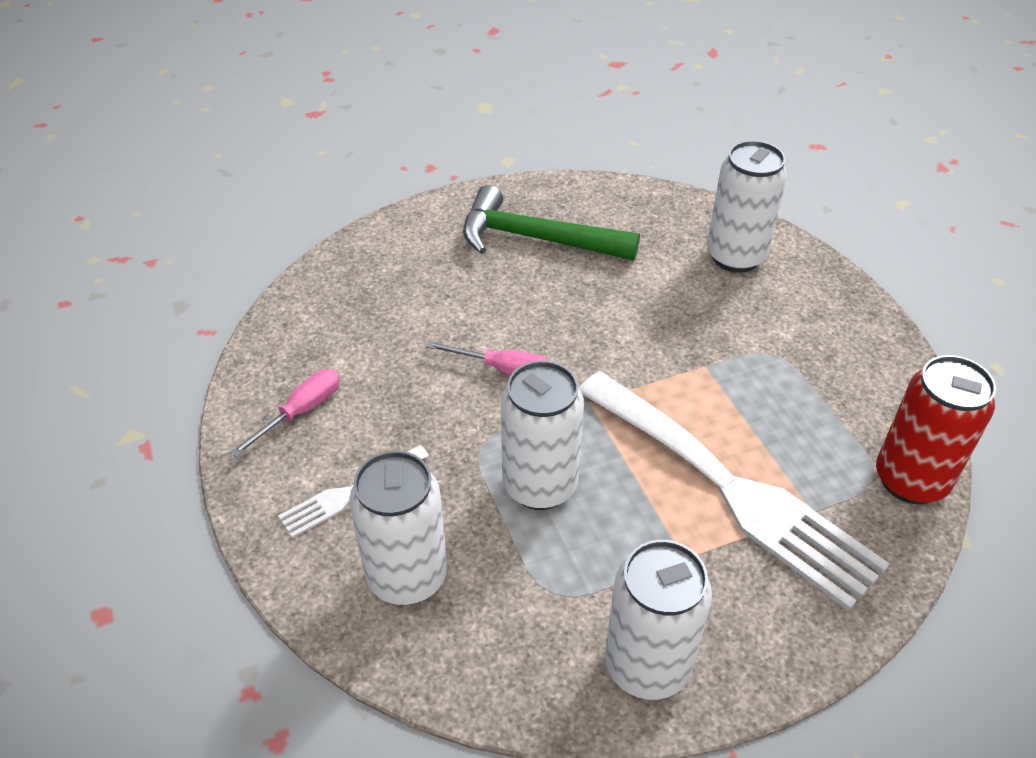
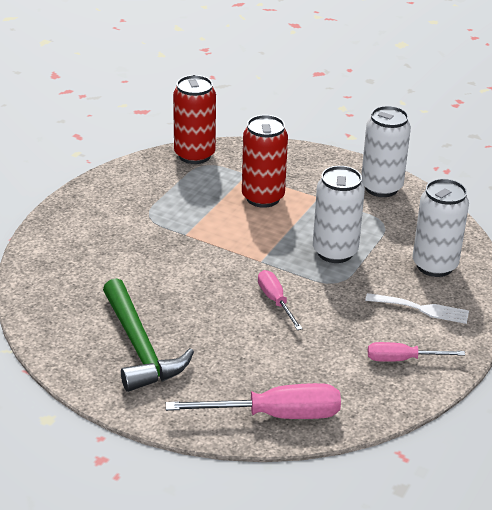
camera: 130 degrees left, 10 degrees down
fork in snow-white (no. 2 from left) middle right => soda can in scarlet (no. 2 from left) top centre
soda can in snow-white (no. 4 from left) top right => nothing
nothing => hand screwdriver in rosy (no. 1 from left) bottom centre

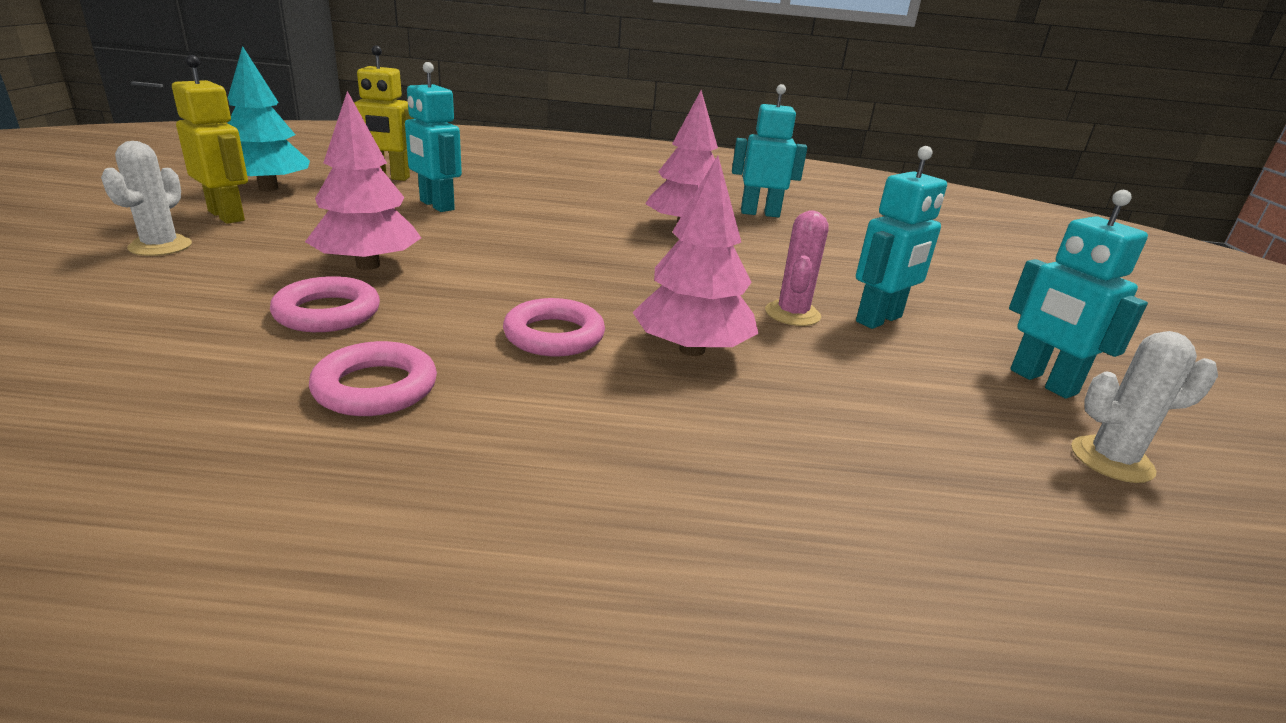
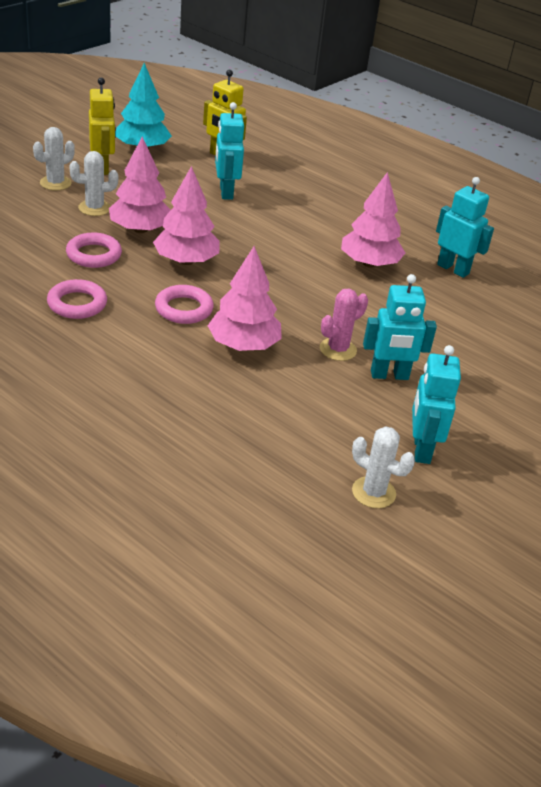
camera: 35 degrees right, 10 degrees up
nothing => prickly plant in snow-white (no. 2 from left) top left
nothing => fir tree in rosy (no. 2 from left) top centre

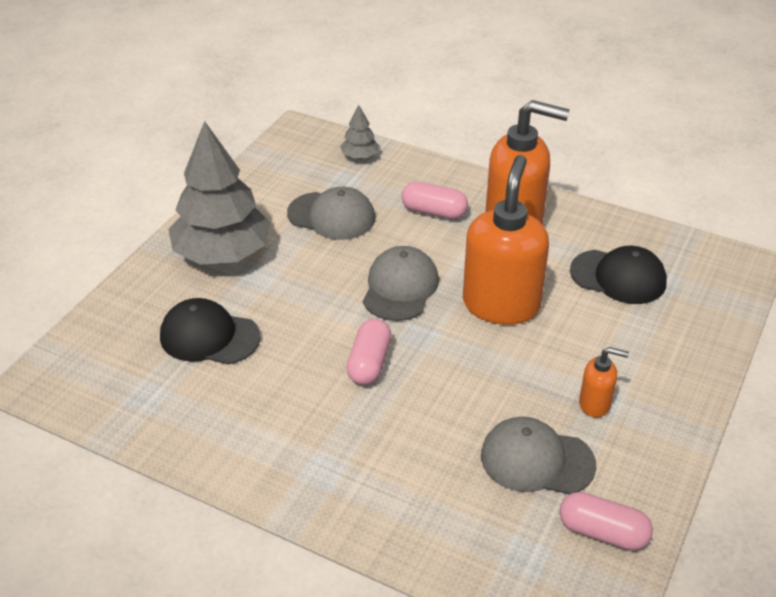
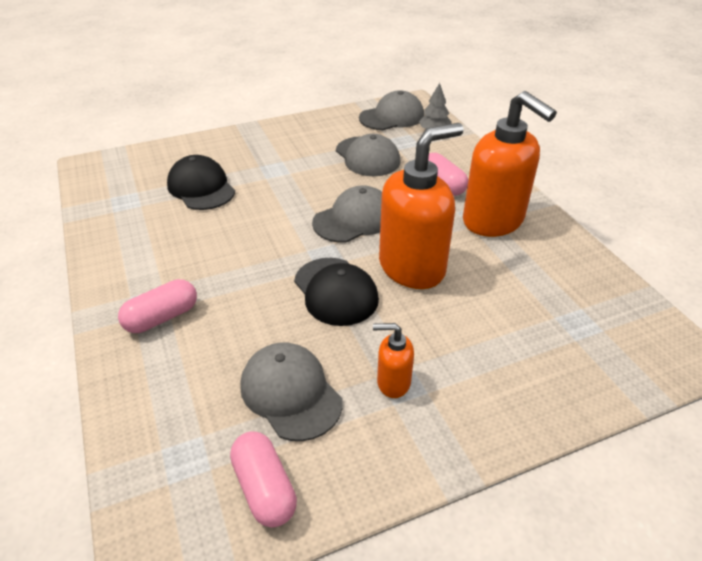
camera: 40 degrees right, 0 degrees up
fir tree in gray (no. 1 from left) top left => nothing
pill in rosy (no. 1 from left) centre => pill in rosy (no. 1 from left) middle left, shifted
baseball cap in black (no. 2 from left) middle right => baseball cap in black (no. 2 from left) centre, shifted
soap dispenser in orange-coloured (no. 3 from left in the first image) middle right => soap dispenser in orange-coloured (no. 1 from left) centre, 135 degrees clockwise
nothing => baseball cap in gray (no. 4 from left) top centre

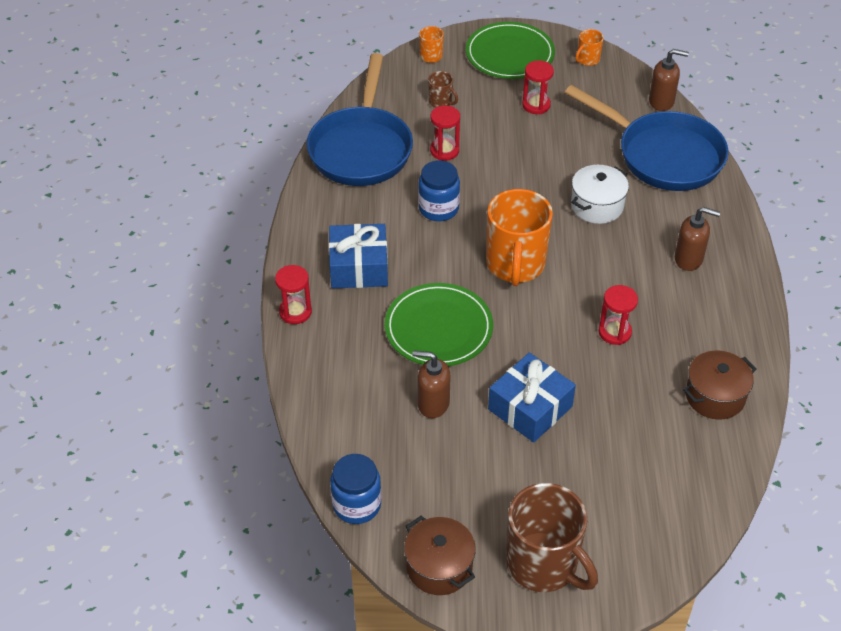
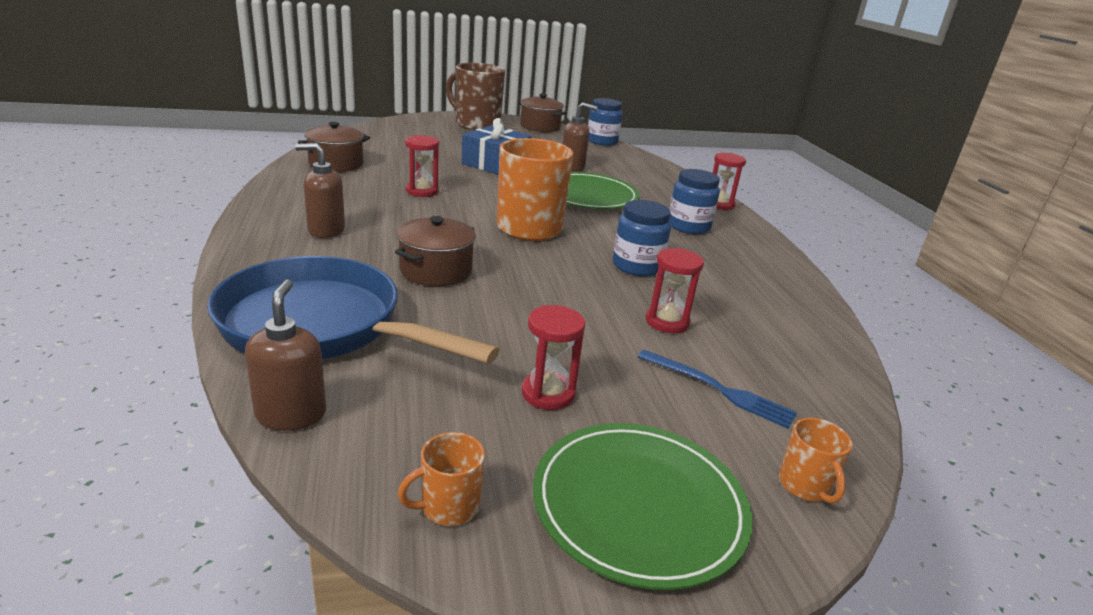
camera: 165 degrees right, 20 degrees down
pan in royal blue (no. 1 from left) top centre => nothing
wrapped gift in royal blue (no. 1 from left) centre => preserve jar in royal blue (no. 3 from left) top centre
coffee mug in brown (no. 1 from left) top centre => fork in royal blue centre
cooking pot in snow-white top right => cooking pot in brown (no. 2 from left) centre
coffee mug in orange-coloured (no. 3 from left in the first image) top right => coffee mug in orange-coloured (no. 1 from left) bottom centre, 150 degrees counterclockwise
soap dispenser in brown (no. 2 from left in the first image) top right => soap dispenser in brown (no. 1 from left) middle left, 90 degrees clockwise

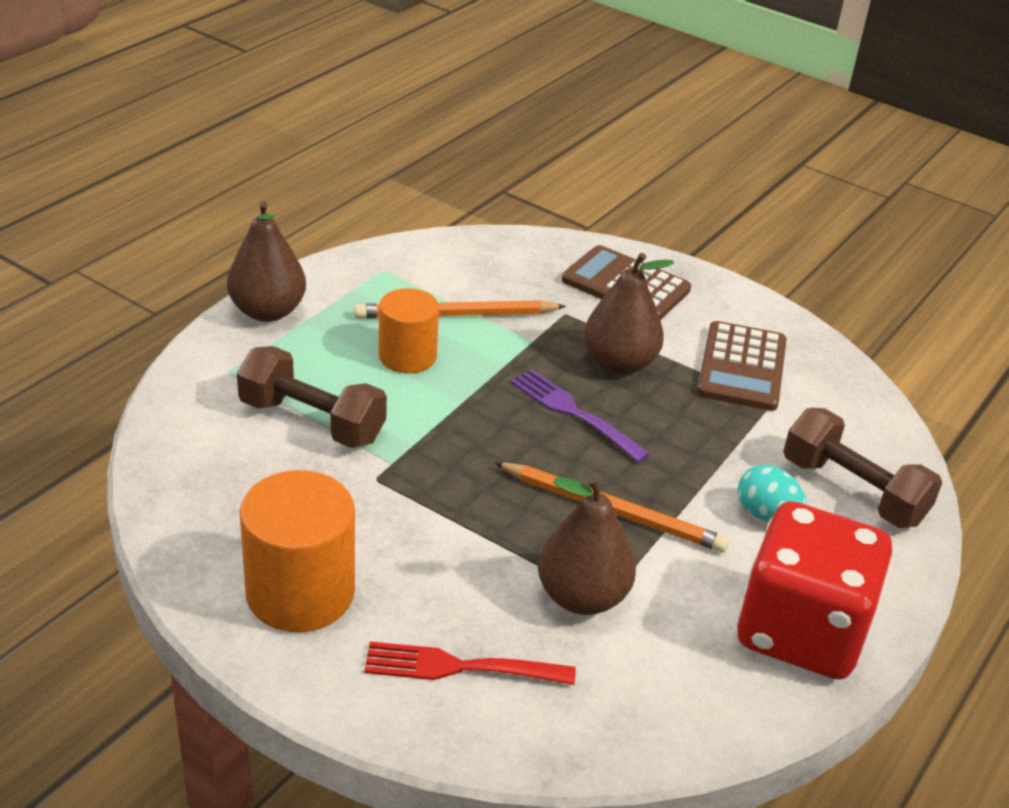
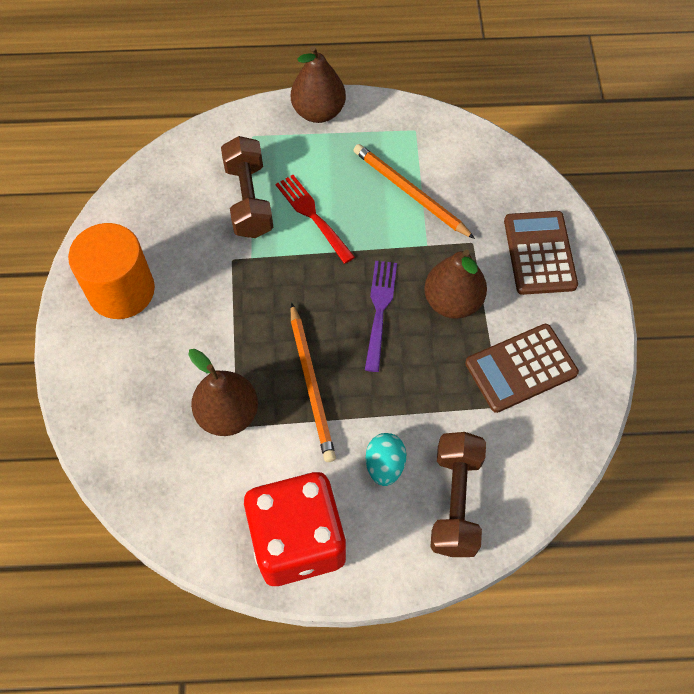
camera: 55 degrees right, 25 degrees up
fork in scarlet bottom centre => fork in scarlet top centre, shifted
solid cylinder in orange-coloured (no. 2 from left) centre => nothing

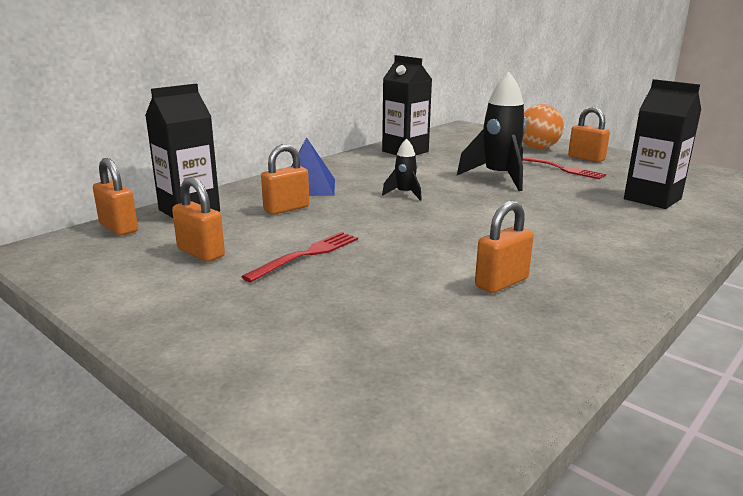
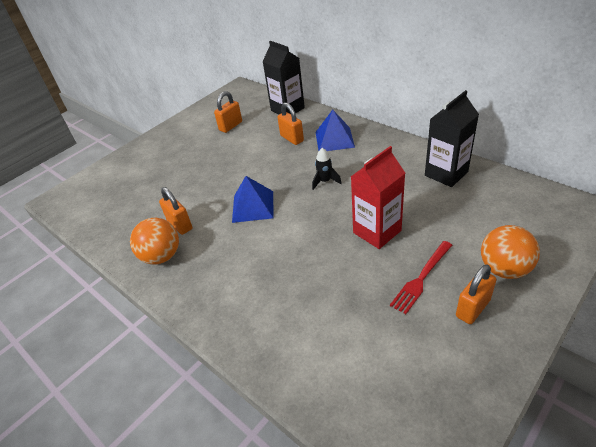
camera: 95 degrees right, 20 degrees up
lock in orange-coloured (no. 1 from left) middle left => nothing
fork in scarlet (no. 1 from left) centre => nothing
toy rocket in black (no. 2 from left) top centre => carton in scarlet centre
carton in black (no. 3 from left) top right => nothing
nothing => play ball in orange-coloured (no. 1 from left) middle left
nothing => pyramid in royal blue (no. 1 from left) centre

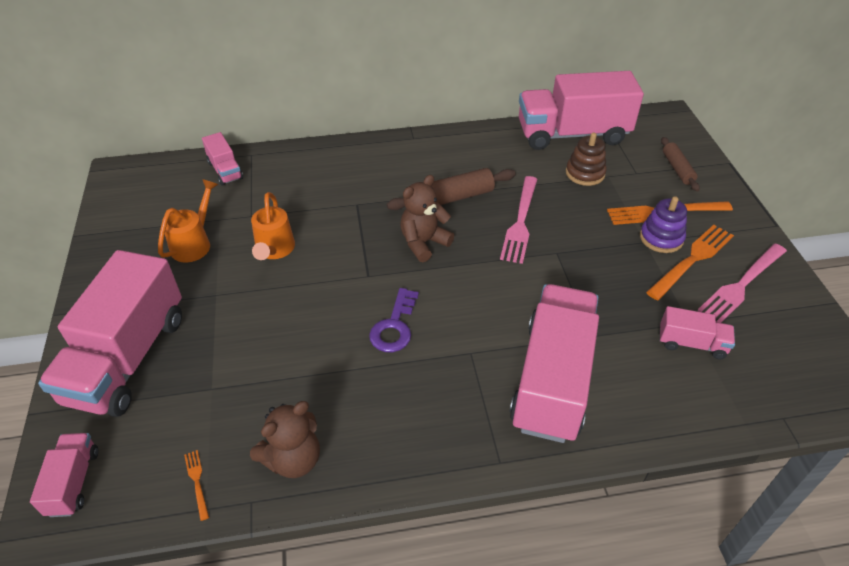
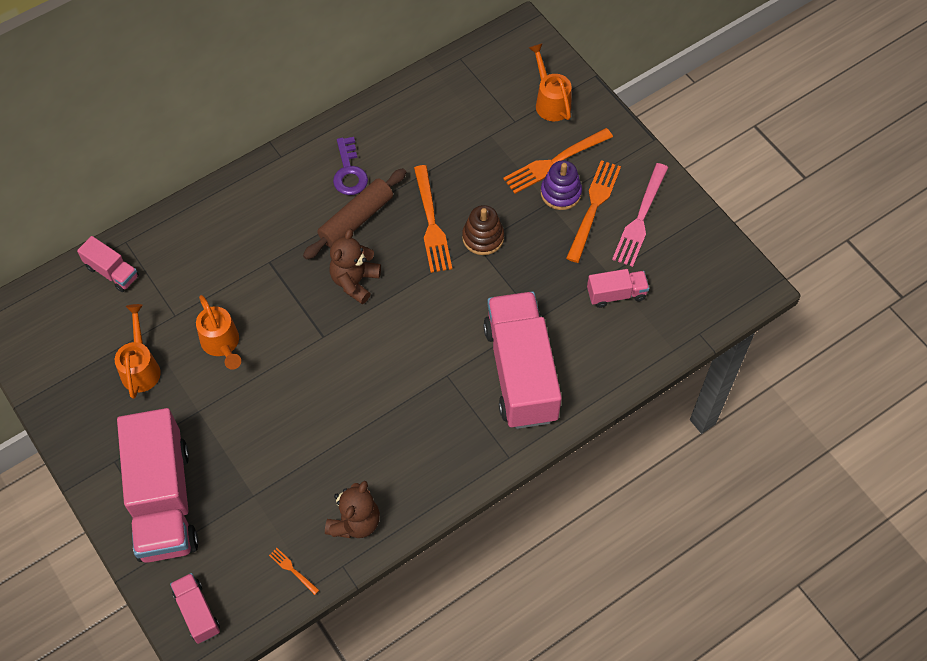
camera: 25 degrees left, 15 degrees up
latchkey in violet centre => latchkey in violet top centre, shifted
fork in rosy (no. 1 from left) centre => fork in orange-coloured (no. 2 from left) top centre
truck in rosy (no. 5 from left) top right => nothing
stacking rings in brown top right => stacking rings in brown centre, shifted
rolling pin in brown (no. 2 from left) top right => sprinkling can in orange-coloured (no. 3 from left) top centre

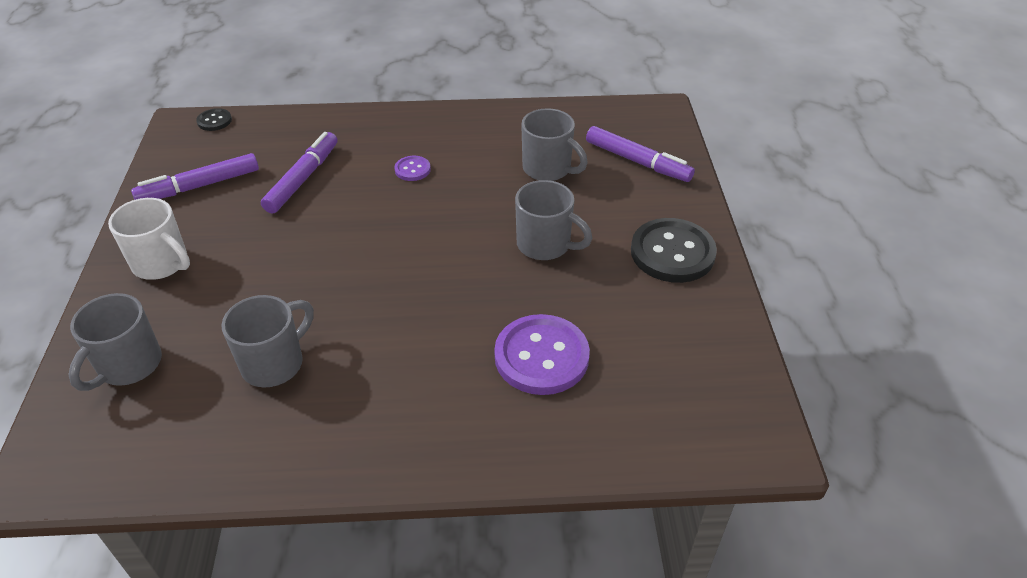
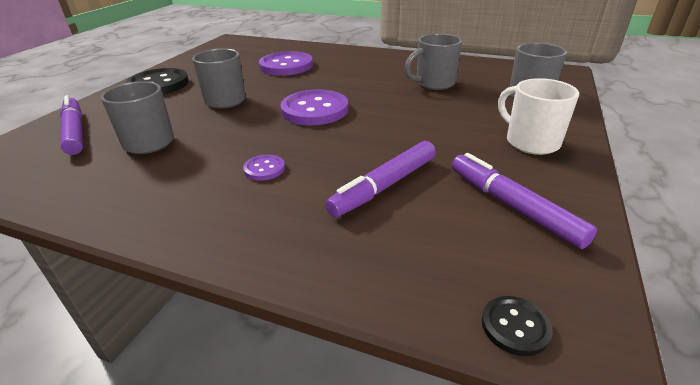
camera: 155 degrees left, 10 degrees down
felt pen in violet (no. 1 from left in the first image) top left => felt pen in violet (no. 3 from left) middle right, 120 degrees counterclockwise
nothing => shirt button in violet (no. 3 from left) top centre

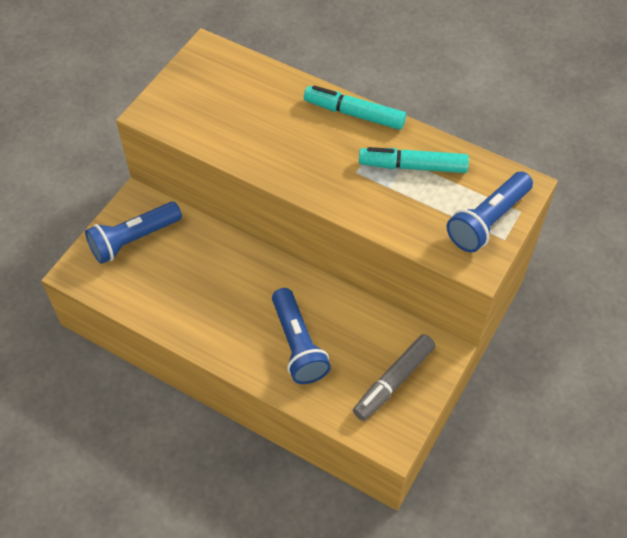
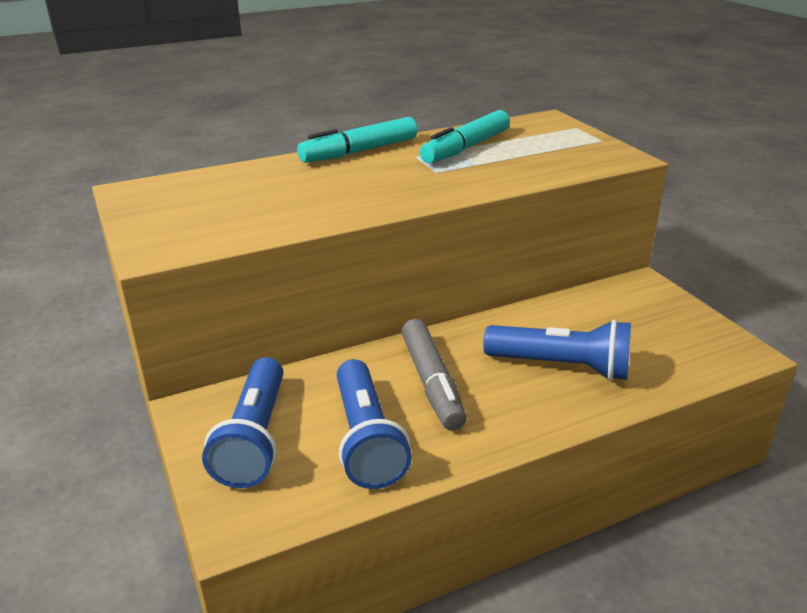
camera: 55 degrees left, 25 degrees down
felt pen in gray bottom centre => felt pen in gray centre, shifted
torch in royal blue (no. 3 from left in the first image) middle right => torch in royal blue (no. 2 from left) bottom centre, shifted

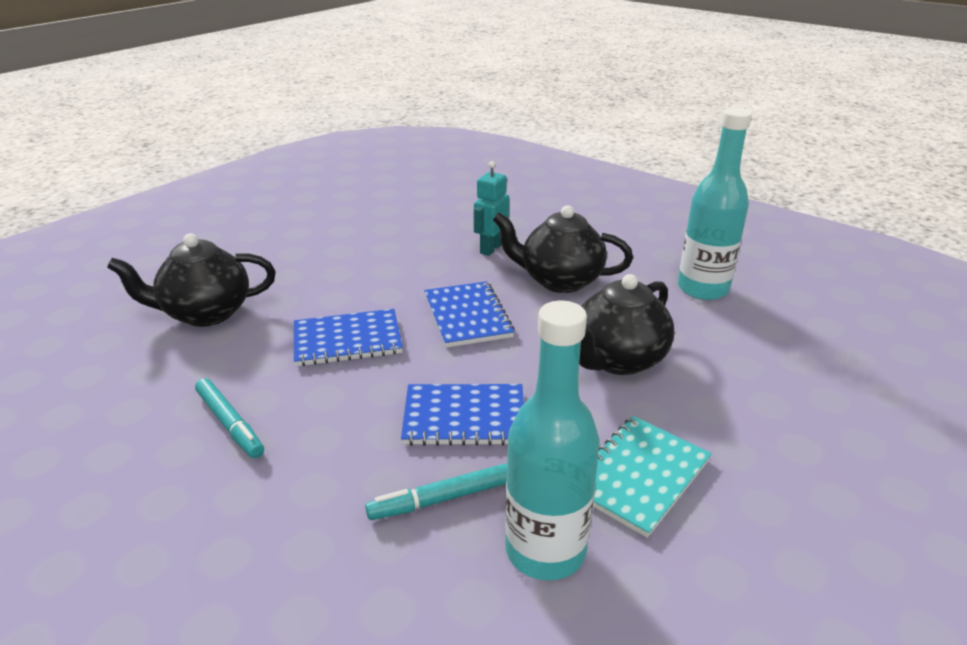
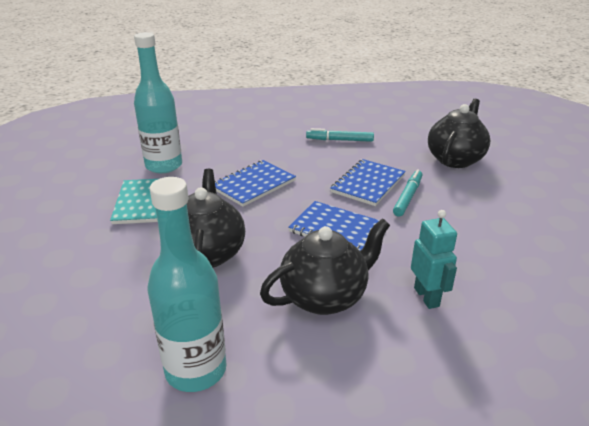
camera: 135 degrees right, 0 degrees up
felt pen in turquoise (no. 2 from left) bottom centre => felt pen in turquoise (no. 2 from left) middle right, shifted

